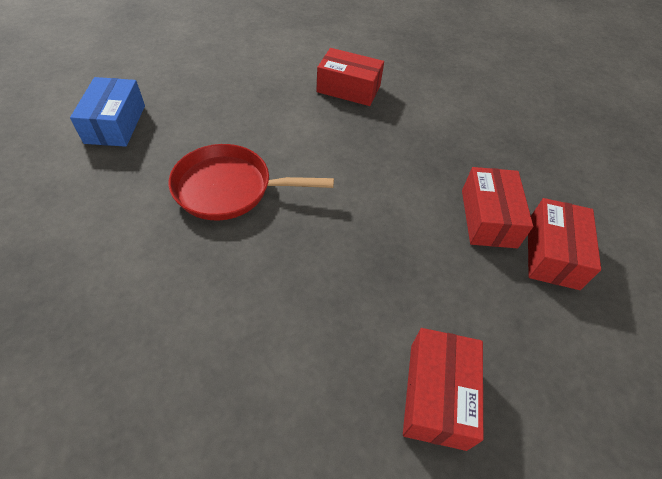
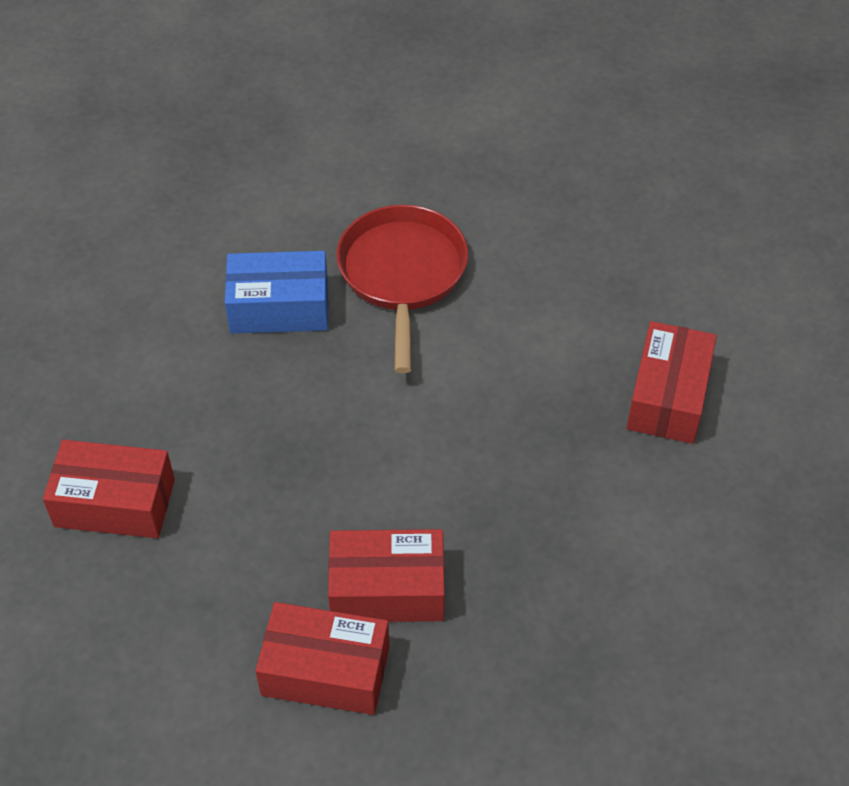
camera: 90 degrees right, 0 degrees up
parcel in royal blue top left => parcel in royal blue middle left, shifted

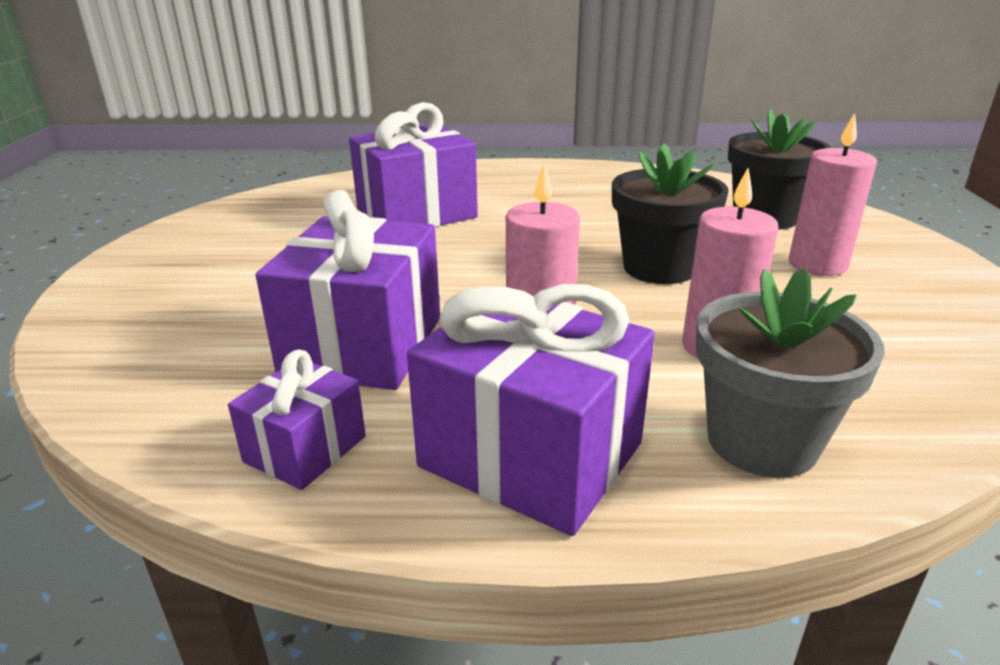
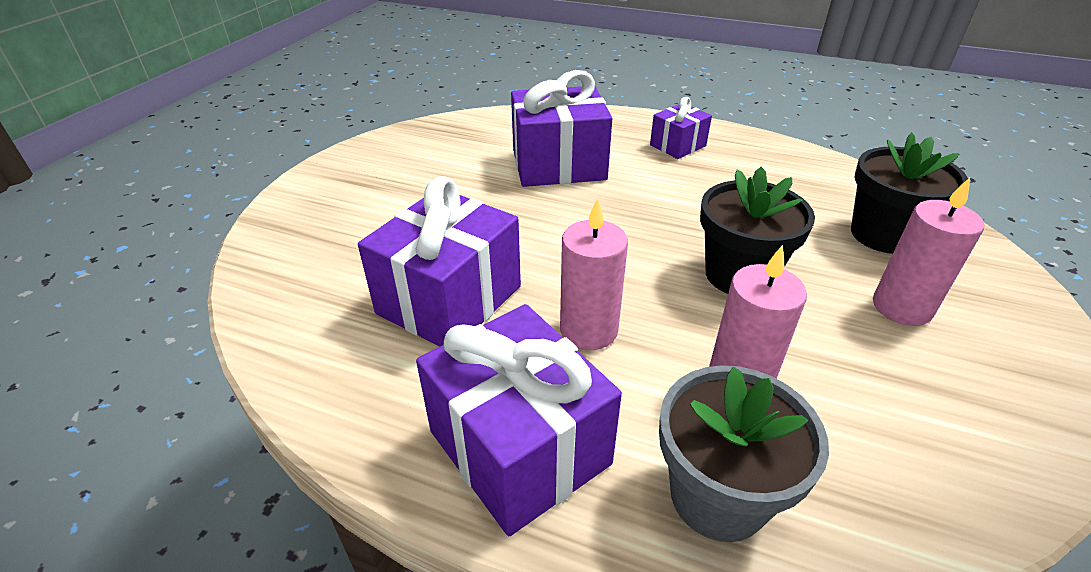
camera: 20 degrees right, 10 degrees up
wrapped gift in violet (no. 1 from left in the first image) middle left => wrapped gift in violet (no. 4 from left) top centre, shifted

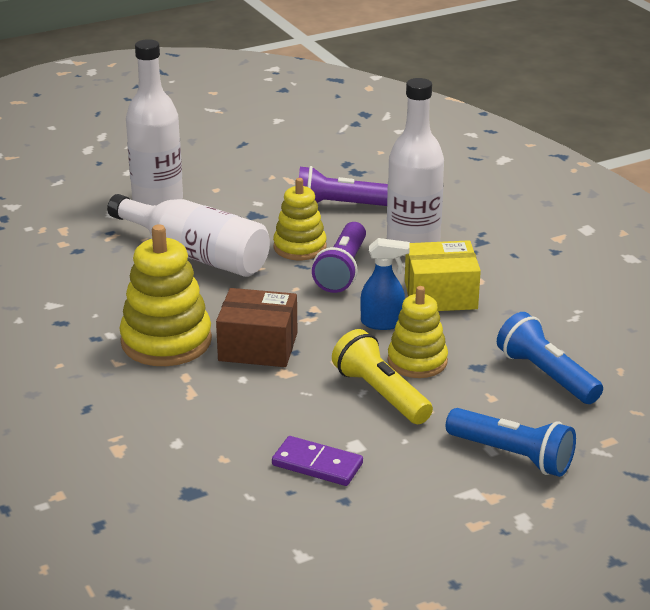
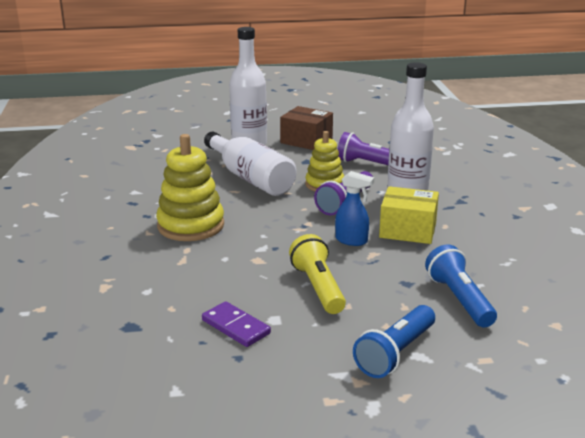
camera: 20 degrees right, 5 degrees down
parcel in brown centre => parcel in brown top centre, shifted
stacking rings in bright yellow (no. 3 from left) centre => nothing
torch in royal blue (no. 1 from left) bottom right, 75 degrees clockwise

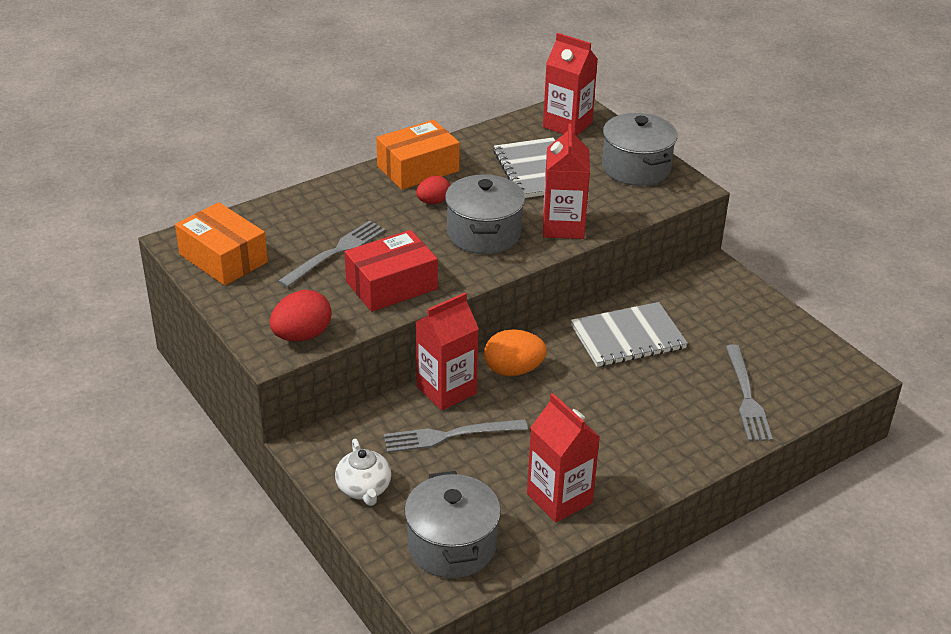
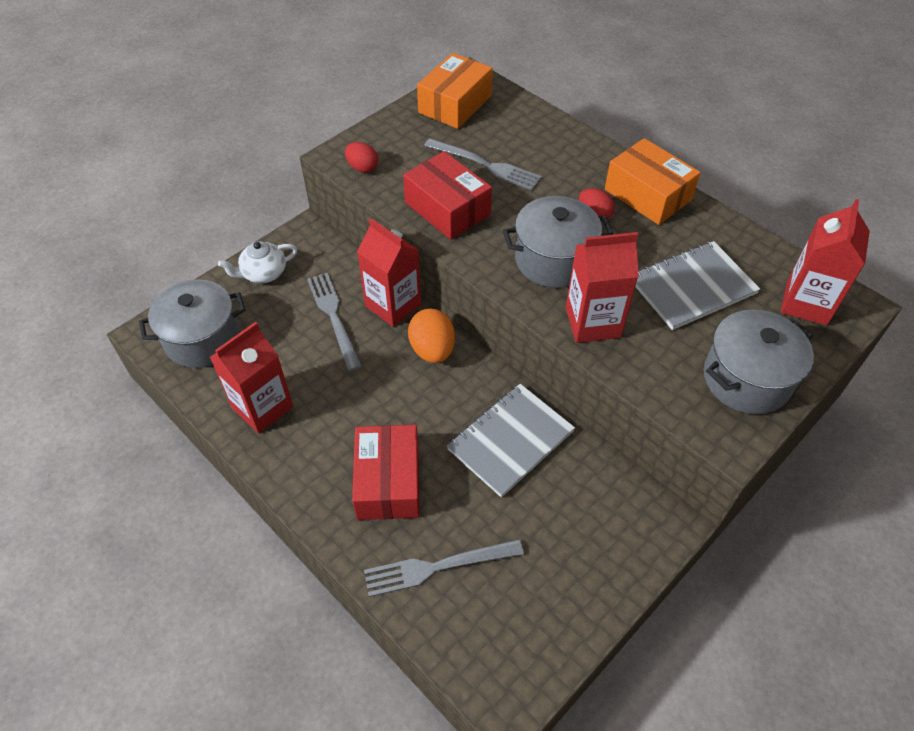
camera: 80 degrees right, 15 degrees up
egg shape in scarlet (no. 1 from left) middle left => egg shape in scarlet (no. 1 from left) top centre, x0.64
notepad in gray (no. 2 from left in the first image) centre => notepad in gray (no. 1 from left) centre, 75 degrees clockwise
nothing => parcel in scarlet (no. 1 from left) centre

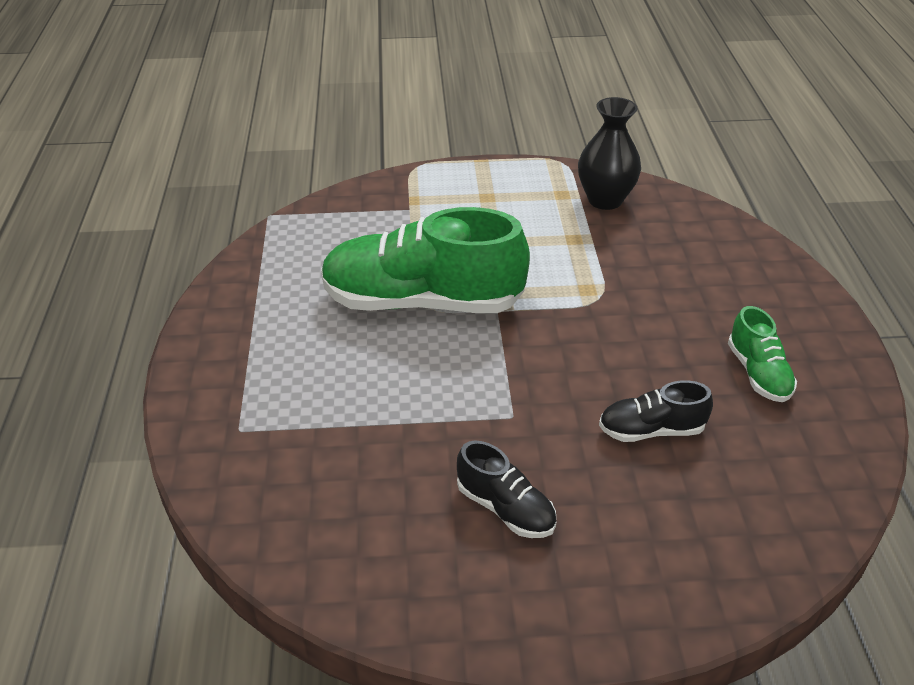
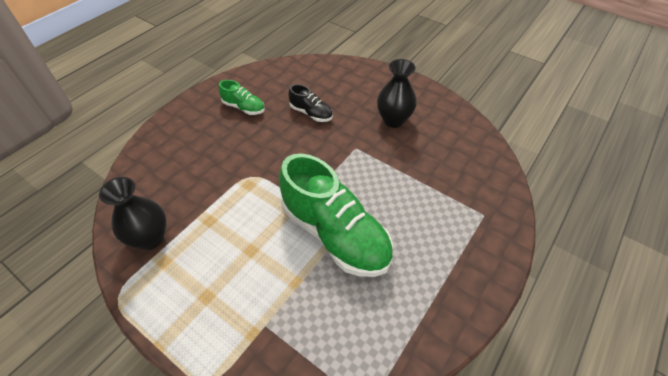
camera: 140 degrees left, 10 degrees up
lace-up shoe in black (no. 1 from left) bottom centre => flower vase in black (no. 2 from left) top centre
lace-up shoe in emerald (no. 2 from left in the first image) middle right => lace-up shoe in emerald (no. 1 from left) top centre, 90 degrees clockwise

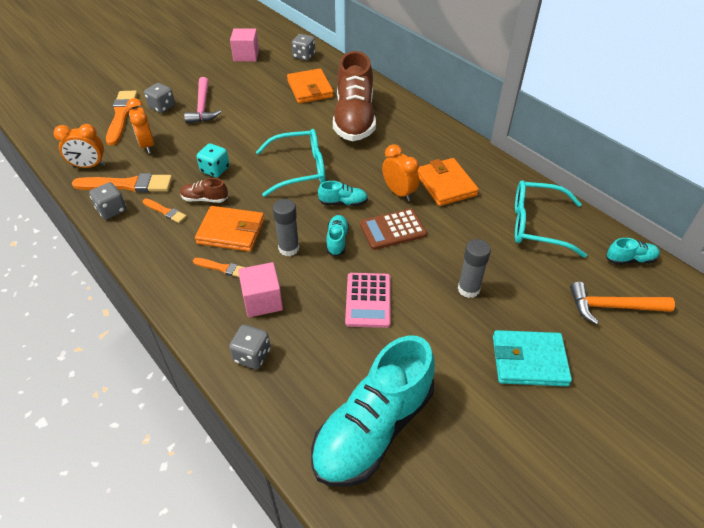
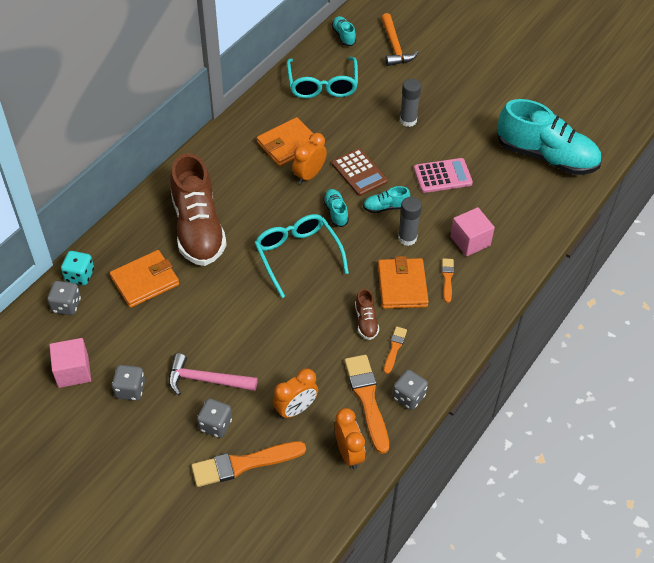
camera: 105 degrees left, 5 degrees up
hammer in rosy top left => hammer in rosy middle left, 150 degrees counterclockwise
dice in turquoise top left => dice in turquoise middle left, shifted
dice in gray (no. 3 from left in the first image) centre => dice in gray (no. 2 from left) bottom left, shifted
lace-up shoe in brown (no. 2 from left in the first image) top centre => lace-up shoe in brown (no. 1 from left) middle left, 90 degrees clockwise
card wallet in turquoise bottom right => nothing

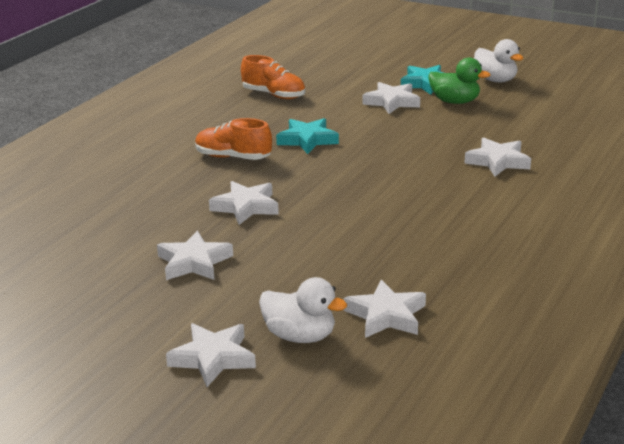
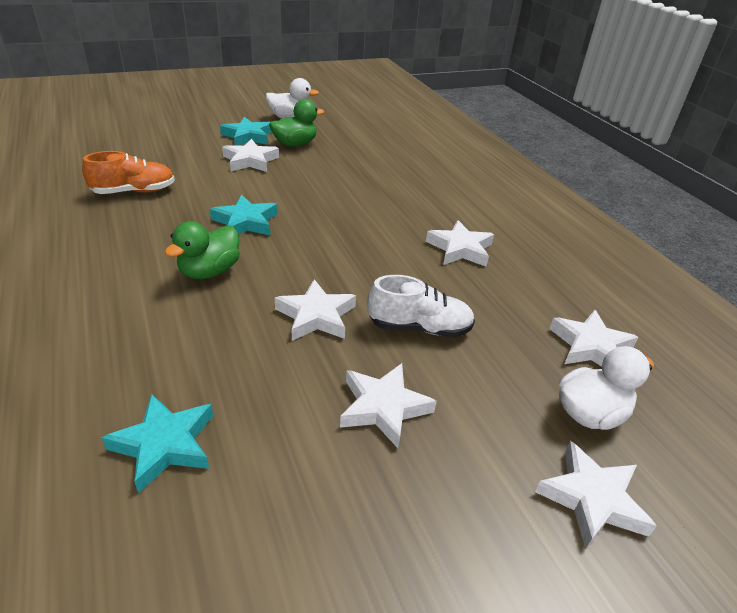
camera: 55 degrees left, 10 degrees up
lace-up shoe in orange-coloured (no. 1 from left) top centre => toy duck in emerald (no. 1 from left) middle left
five-pointed star in snow-white (no. 6 from left in the first image) middle right => five-pointed star in snow-white (no. 4 from left) centre, shifted
nothing => five-pointed star in turquoise (no. 1 from left) bottom left
nothing => lace-up shoe in snow-white centre

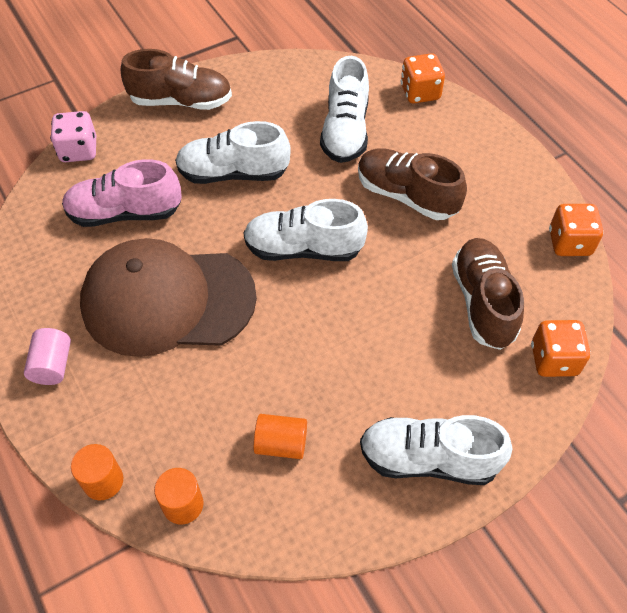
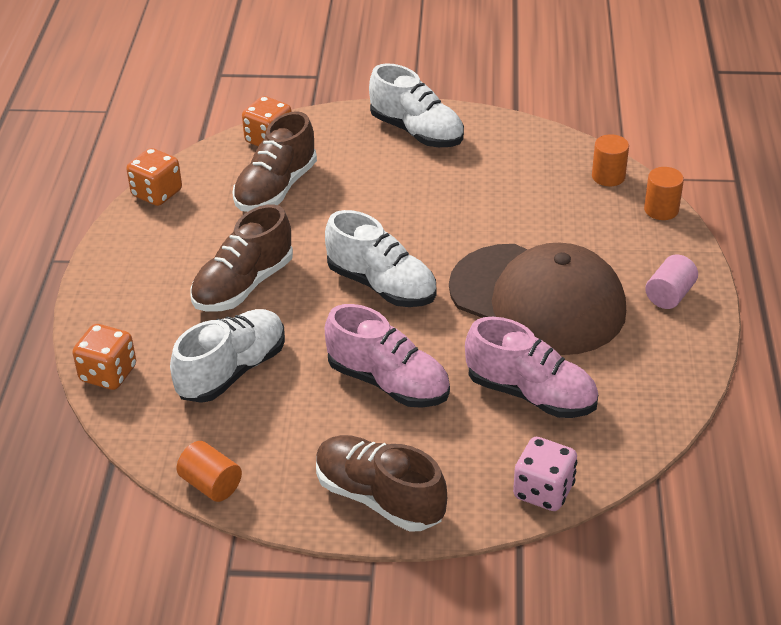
camera: 145 degrees left, 15 degrees down
lace-up shoe in snow-white (no. 1 from left) top centre => lace-up shoe in rosy (no. 1 from left) centre
solid cylinder in orange-coloured (no. 3 from left in the first image) bottom centre => solid cylinder in orange-coloured (no. 1 from left) bottom left, shifted
lace-up shoe in brown (no. 2 from left in the first image) top centre => lace-up shoe in brown (no. 1 from left) middle left, 60 degrees clockwise

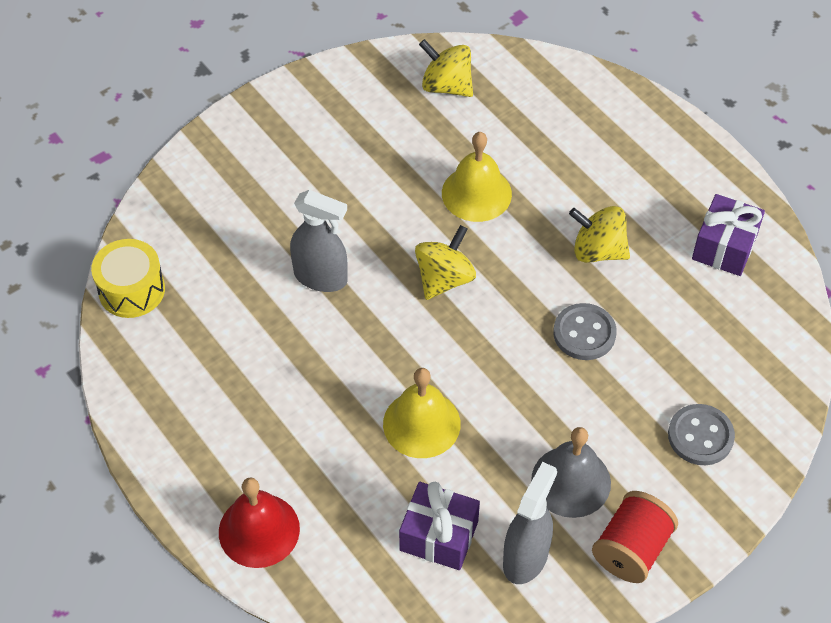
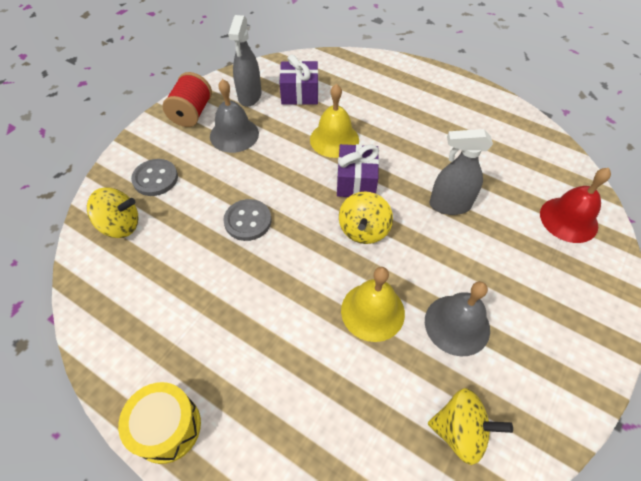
camera: 160 degrees right, 0 degrees up
snare drum in bright yellow middle left => snare drum in bright yellow bottom left, shifted
hand bell in scarlet bottom left => hand bell in scarlet middle right, shifted
toy top in bright yellow (no. 3 from left in the first image) middle right => toy top in bright yellow (no. 1 from left) middle left, shifted
wrapped gift in violet (no. 2 from left) middle right => wrapped gift in violet (no. 2 from left) centre, shifted
nothing => hand bell in gray (no. 2 from left) middle right

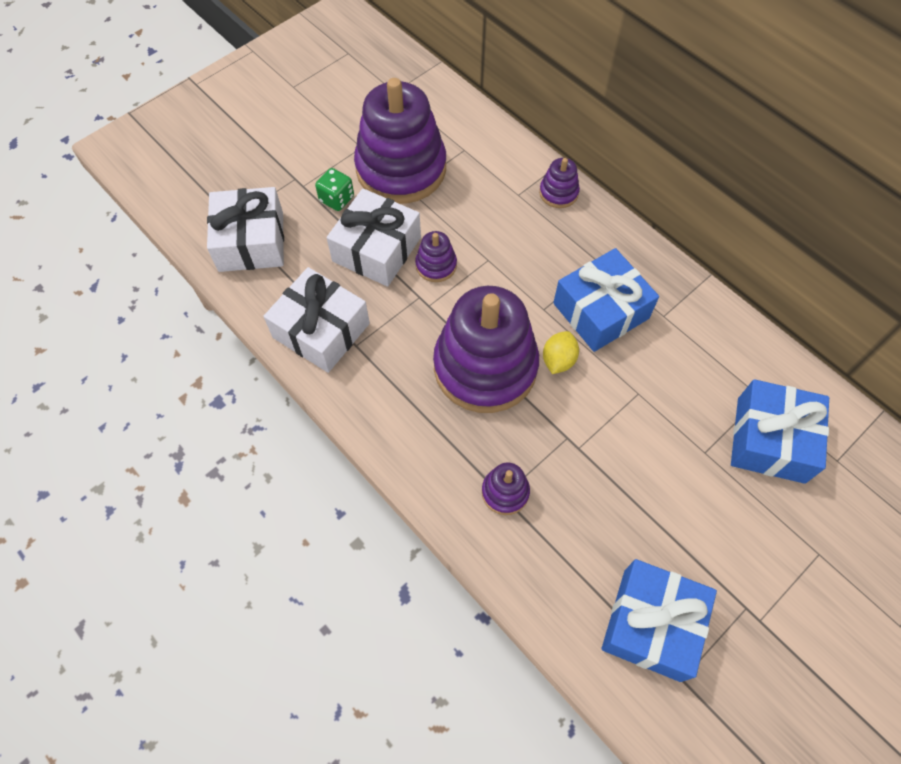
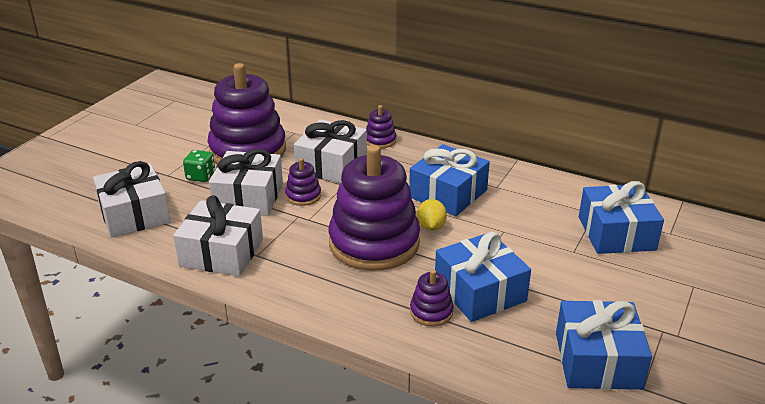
camera: 20 degrees left, 30 degrees down
nothing => wrapped gift in snow-white (no. 4 from left) centre
nothing => wrapped gift in royal blue (no. 2 from left) bottom centre

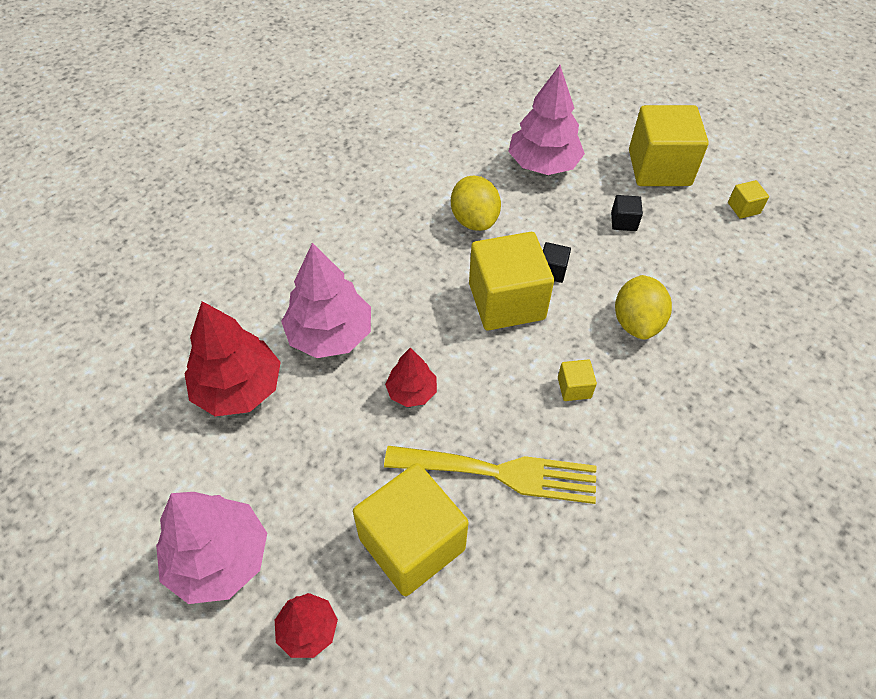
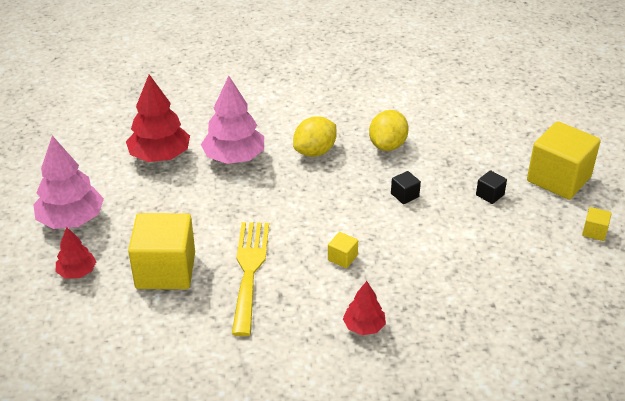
camera: 40 degrees right, 15 degrees down
fork in bright yellow bottom centre, 135 degrees counterclockwise
fir tree in scarlet (no. 3 from left) centre => fir tree in scarlet (no. 3 from left) bottom centre, shifted
solid cube in bright yellow (no. 2 from left) centre => nothing
fir tree in rosy (no. 3 from left) top centre => nothing
toy lemon in bright yellow (no. 2 from left in the first image) middle right => toy lemon in bright yellow (no. 1 from left) centre, shifted

